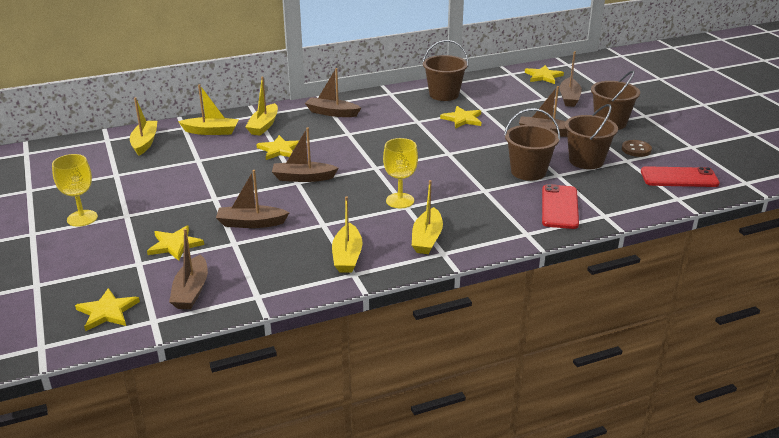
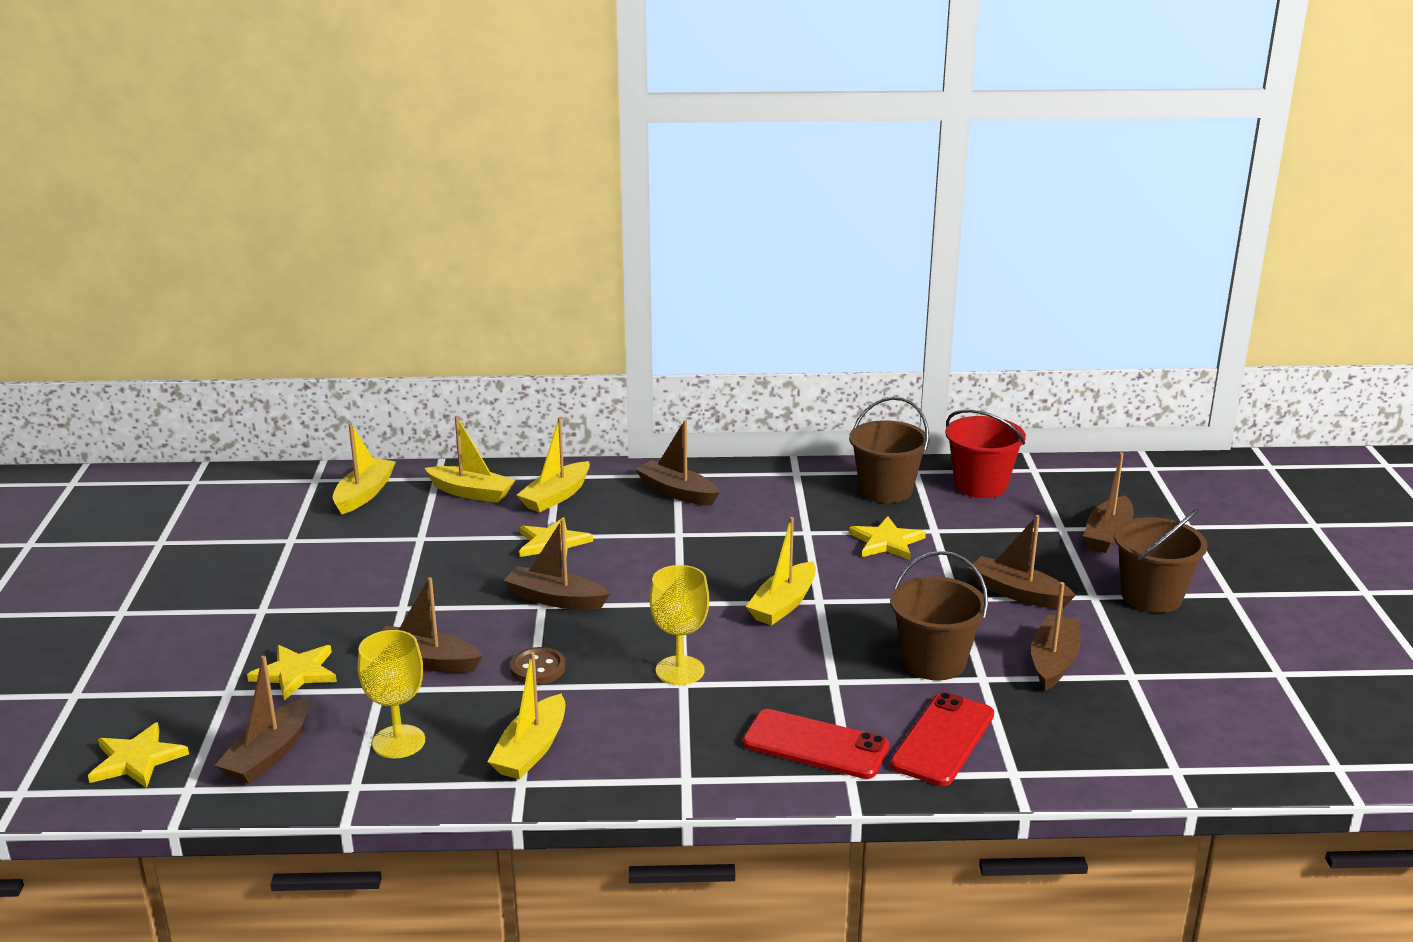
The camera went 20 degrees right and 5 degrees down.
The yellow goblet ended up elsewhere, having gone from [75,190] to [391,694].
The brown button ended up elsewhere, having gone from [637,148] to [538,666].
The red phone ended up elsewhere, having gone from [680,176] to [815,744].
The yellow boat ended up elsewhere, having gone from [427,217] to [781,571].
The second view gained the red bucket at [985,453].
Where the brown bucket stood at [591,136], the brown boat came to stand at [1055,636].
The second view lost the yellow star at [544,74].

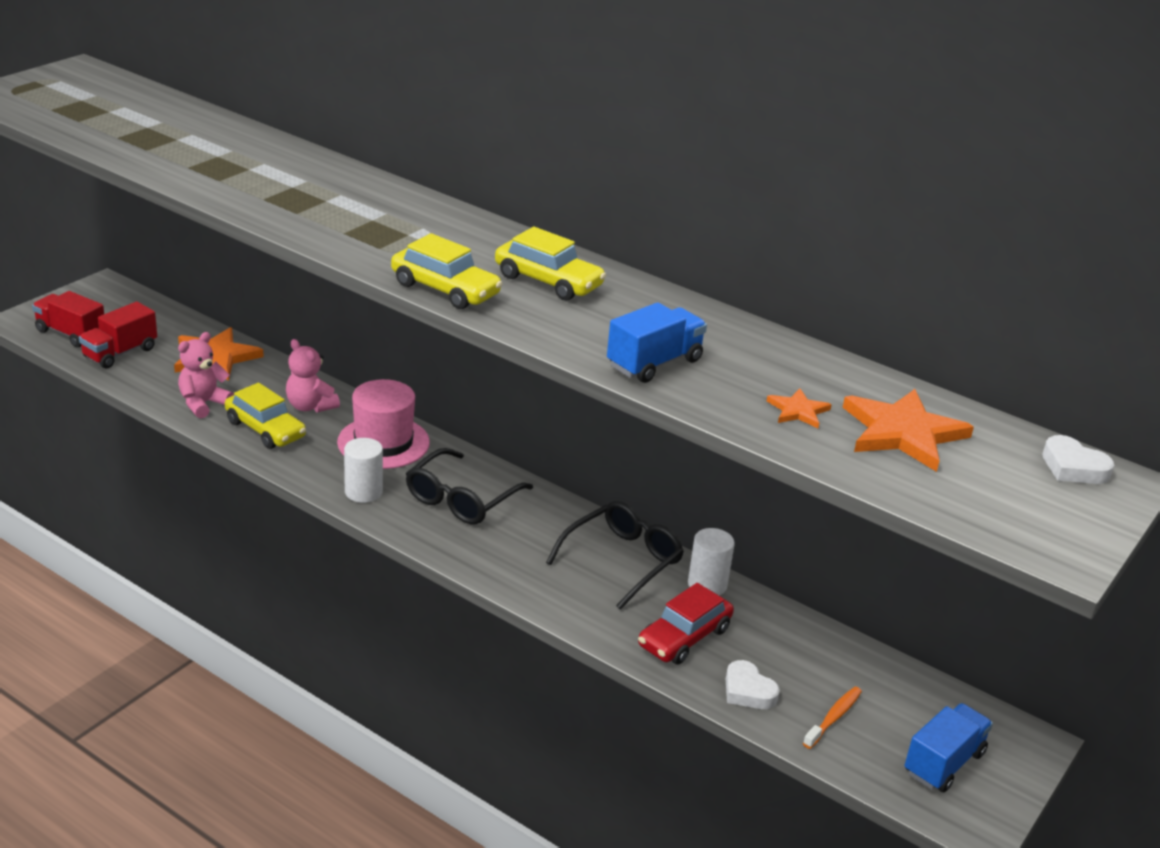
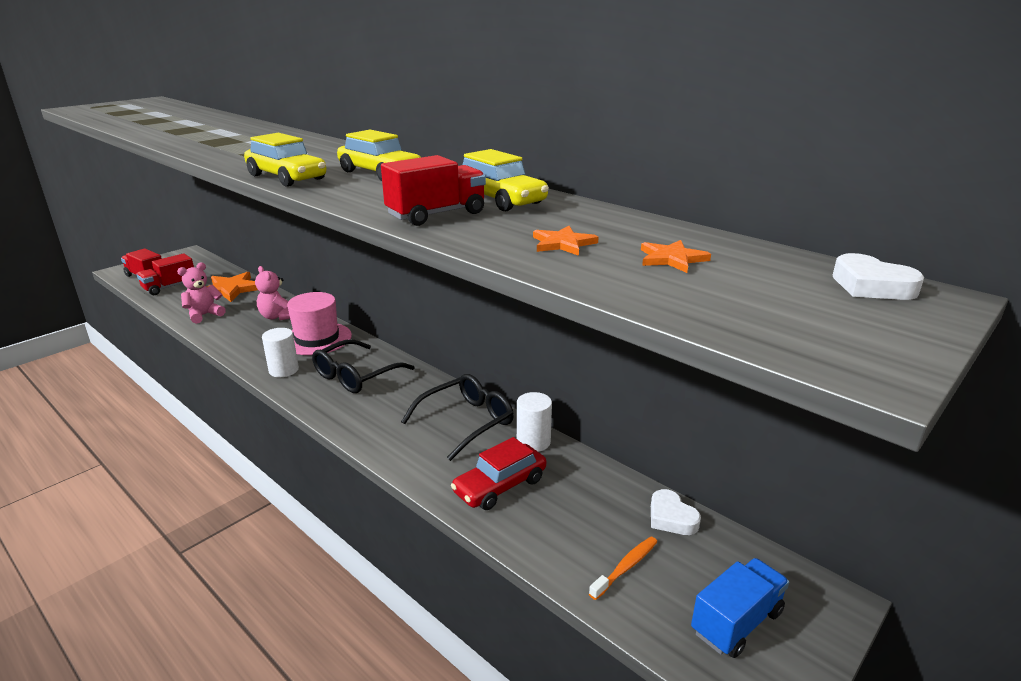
The camera went 10 degrees right and 5 degrees down.
What was the blue truck at [657,342] turned into the red truck at [433,190].
The yellow car ended up elsewhere, having gone from [265,416] to [506,180].
The size of the orange star at [908,430] changed by a factor of 0.50.
The white heart ended up elsewhere, having gone from [753,684] to [676,512].

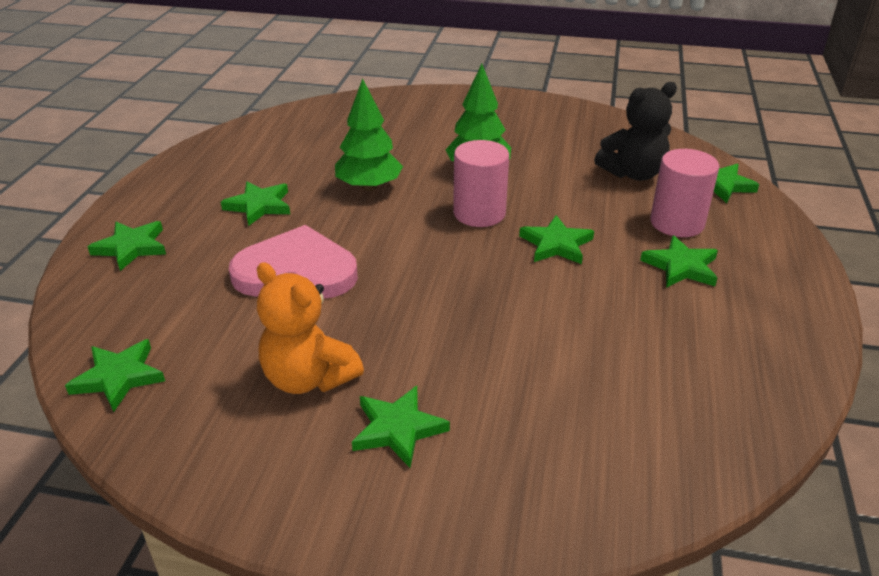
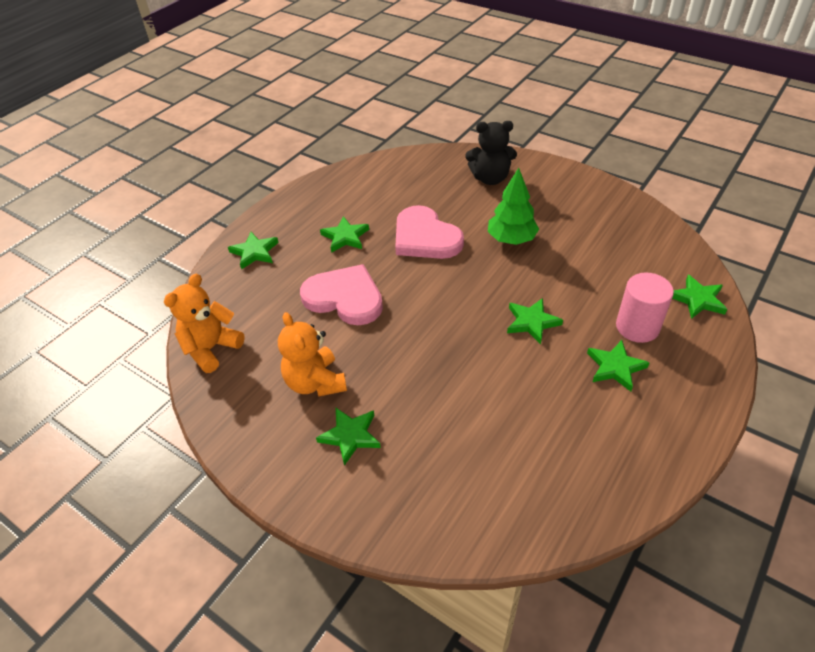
The camera went 25 degrees right and 10 degrees up.
Where the green star stood at [115,375], the orange teddy bear came to stand at [204,323].
Where the green tree stood at [369,134], the pink heart came to stand at [429,232].
The black teddy bear ended up elsewhere, having gone from [635,131] to [491,153].
The second view lost the pink cylinder at [481,183].

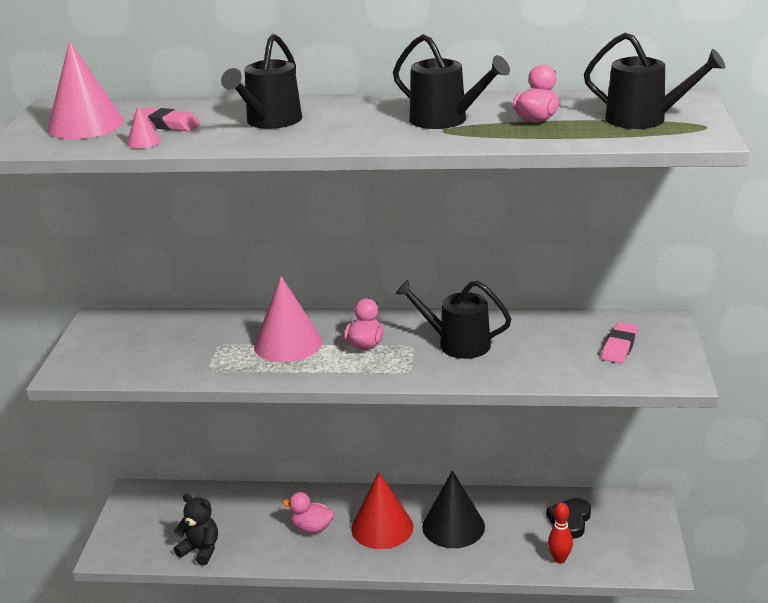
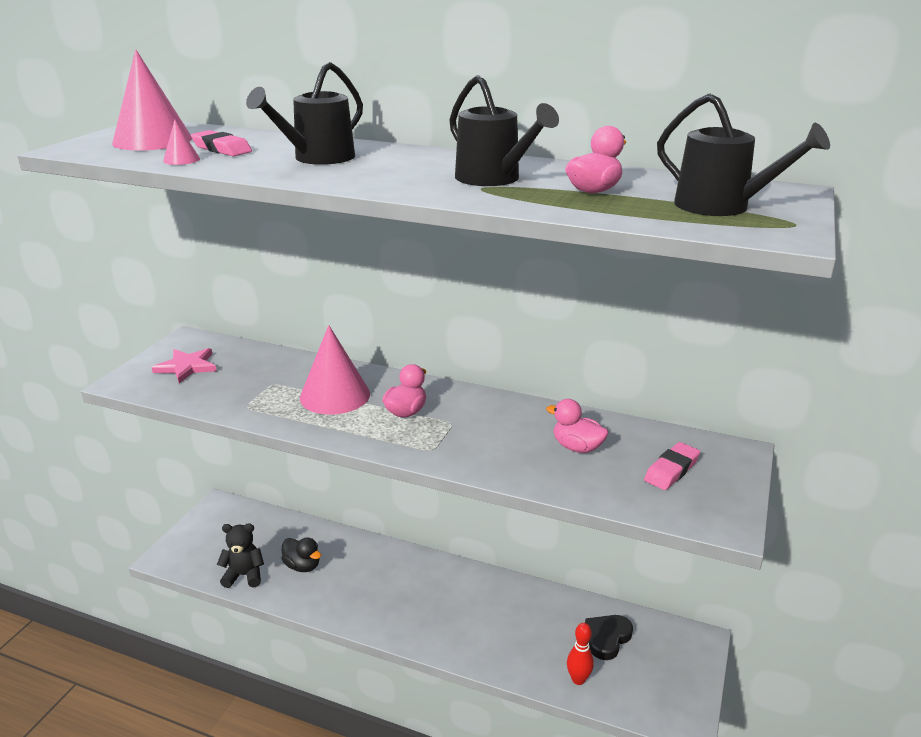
The camera went 15 degrees right and 0 degrees up.
The second view gained the pink star at [184,365].
The black teddy bear at [196,529] ended up facing another way, 45 degrees counterclockwise from before.
The second view gained the black duck at [301,554].
The pink duck ended up elsewhere, having gone from [308,512] to [577,426].
The second view lost the red cone at [382,510].
The second view lost the black watering can at [453,319].
The second view lost the black cone at [453,509].

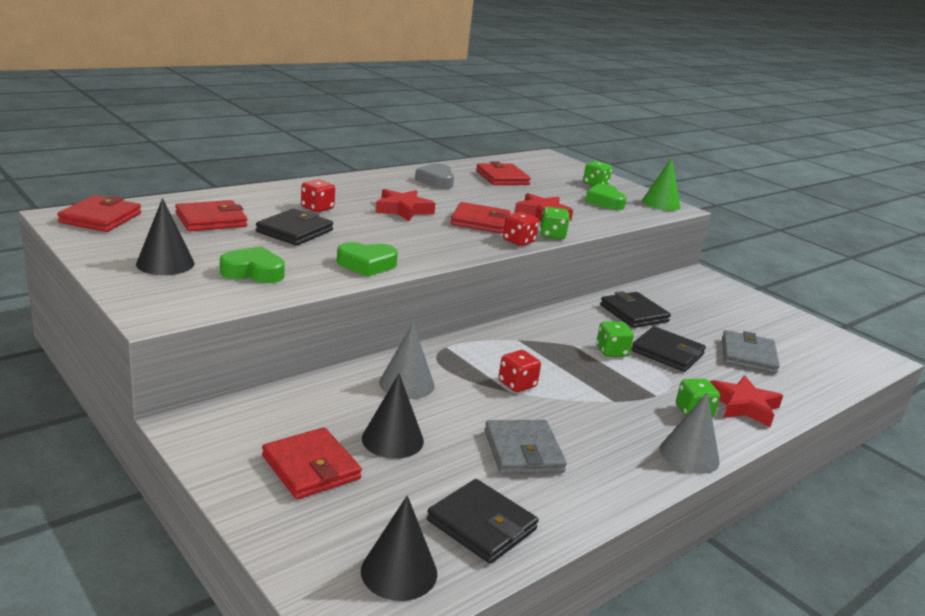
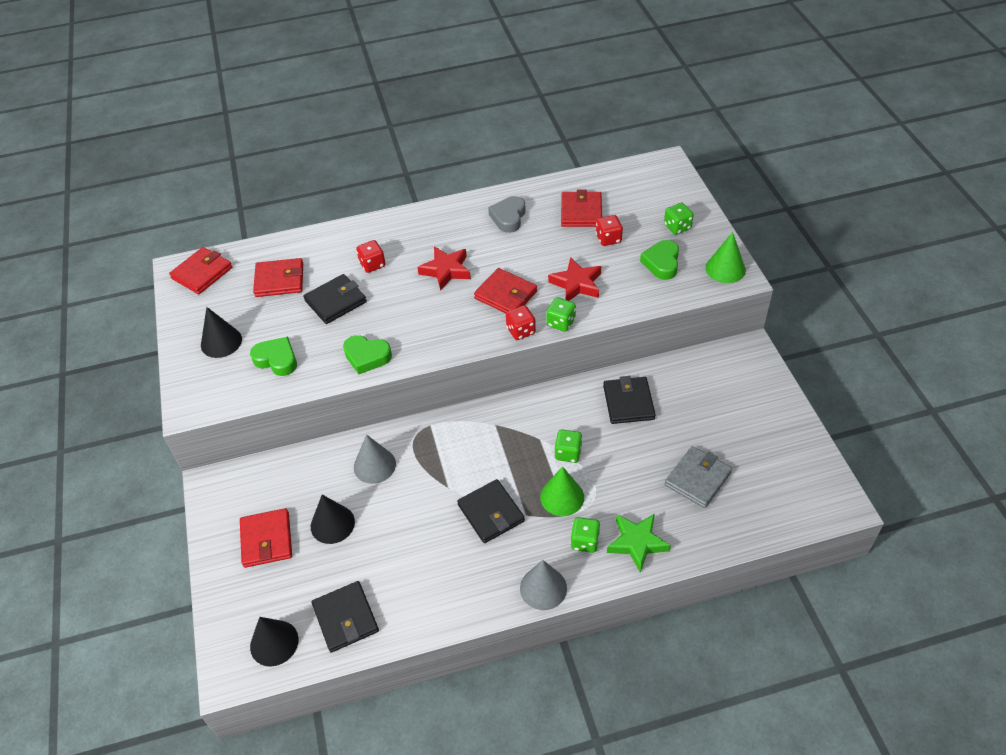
The camera went 30 degrees right and 25 degrees up.
The black wallet ended up elsewhere, having gone from [668,349] to [491,511].
The second view gained the green cone at [562,491].
The red dice ended up elsewhere, having gone from [520,371] to [609,230].
What was the red star at [746,401] turned into the green star at [639,543].
The second view lost the grey wallet at [526,447].

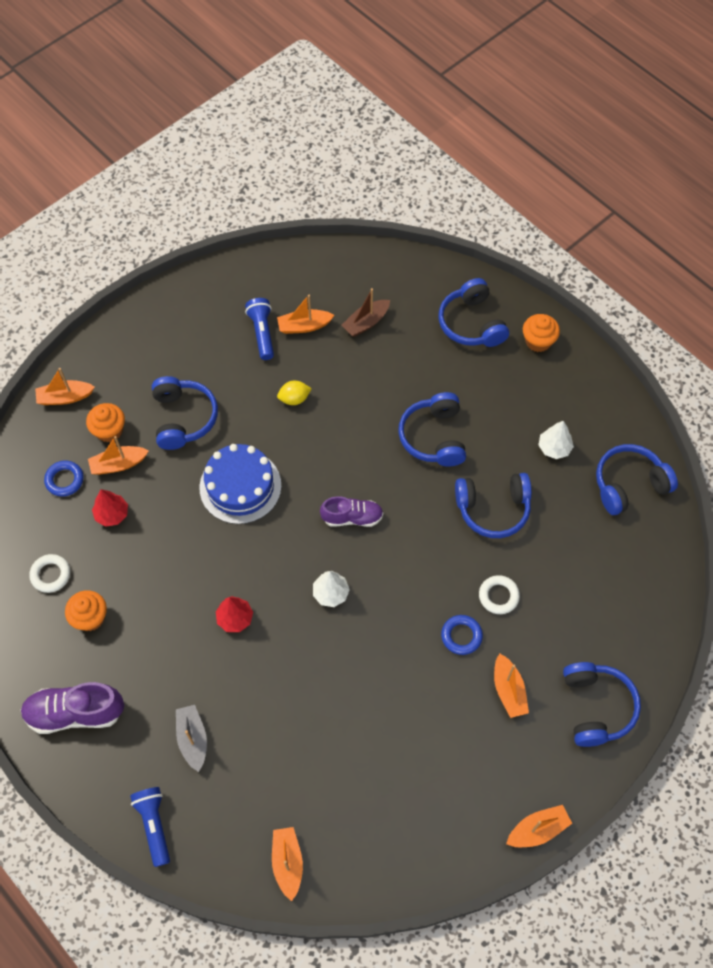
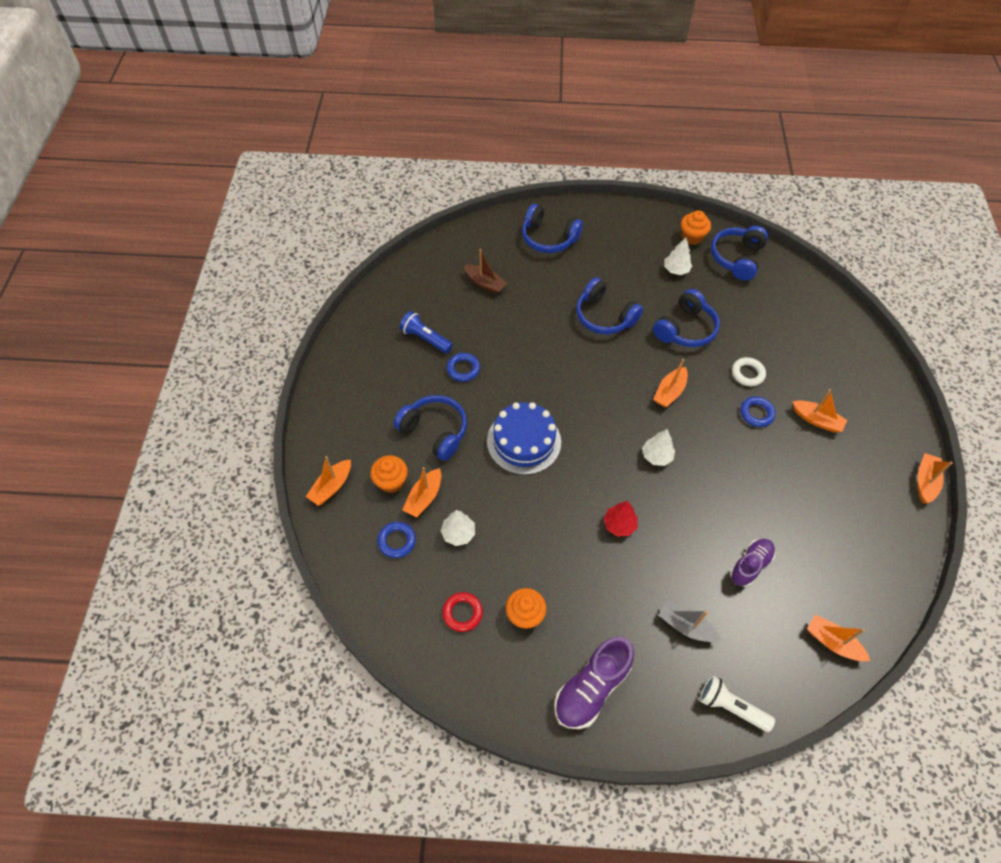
The camera went 45 degrees left and 5 degrees down.
What was the red tree at [110,508] turned into the white tree at [458,528].
What was the white ring at [49,573] turned into the red ring at [462,612].
The second view gained the blue ring at [463,367].
The brown boat at [365,312] ended up facing another way, 60 degrees counterclockwise from before.
The orange boat ended up elsewhere, having gone from [306,314] to [670,383].
The orange cupcake ended up elsewhere, having gone from [541,333] to [696,227].
What was the blue flashlight at [150,827] turned into the white flashlight at [737,703].
The purple shoe ended up elsewhere, having gone from [351,511] to [752,563].
The second view lost the yellow lemon at [294,393].
The second view lost the blue headphones at [602,704].

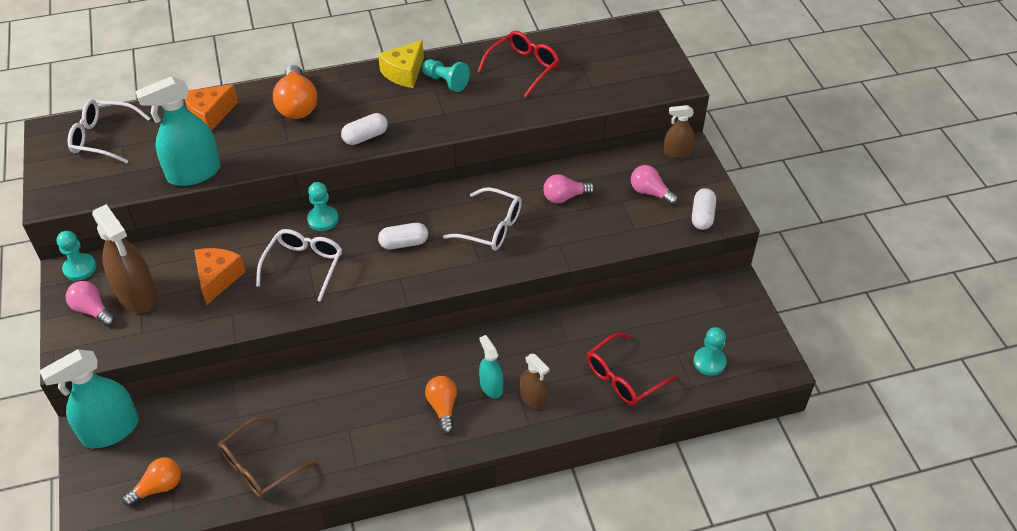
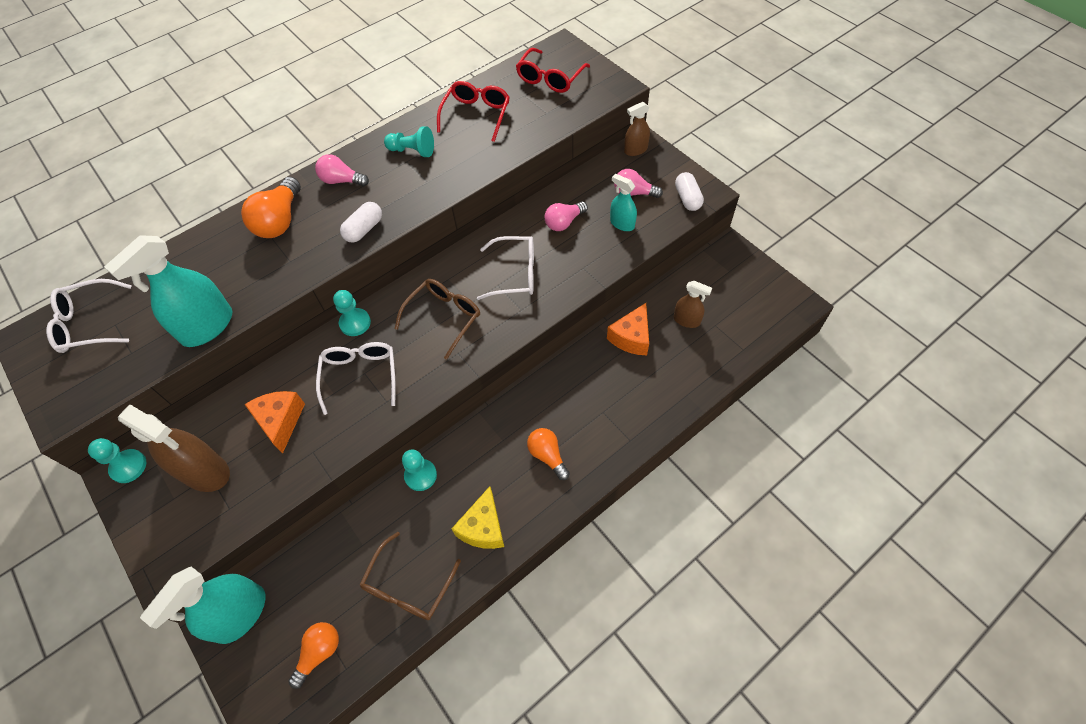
The camera went 20 degrees left and 10 degrees up.
The orange light bulb at [295,92] ended up facing another way, 45 degrees clockwise from before.
The pink light bulb ended up elsewhere, having gone from [90,303] to [342,170].
Where the white capsule stood at [403,236], the brown glasses came to stand at [437,319].
The turquoise pawn ended up elsewhere, having gone from [710,351] to [419,470].
The yellow cheese ended up elsewhere, having gone from [401,64] to [478,517].
The red glasses ended up elsewhere, having gone from [632,369] to [553,70].
The orange cheese ended up elsewhere, having gone from [211,108] to [628,329].
The turquoise spray bottle ended up elsewhere, having gone from [491,366] to [623,202].
The brown spray bottle ended up elsewhere, having gone from [535,381] to [693,304].

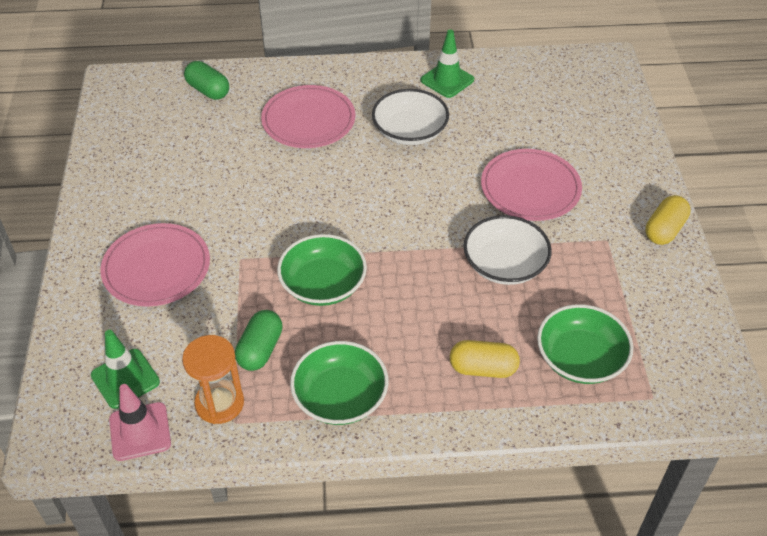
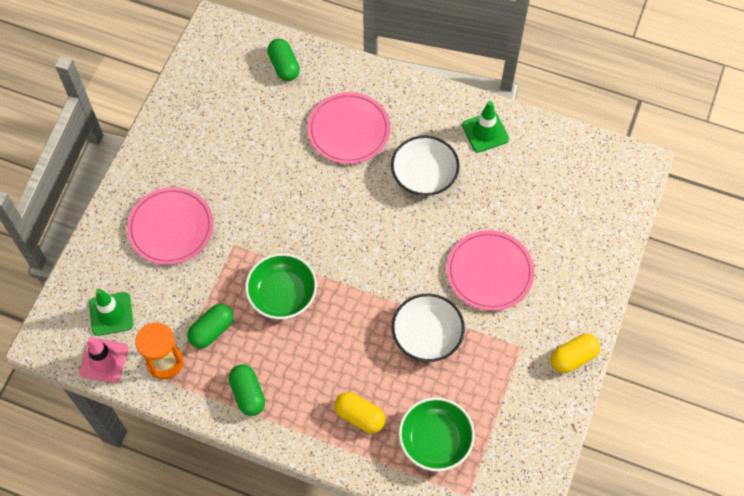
The camera went 25 degrees right and 15 degrees up.
Where the green bowl stood at [339,383], the green capsule came to stand at [247,390].

